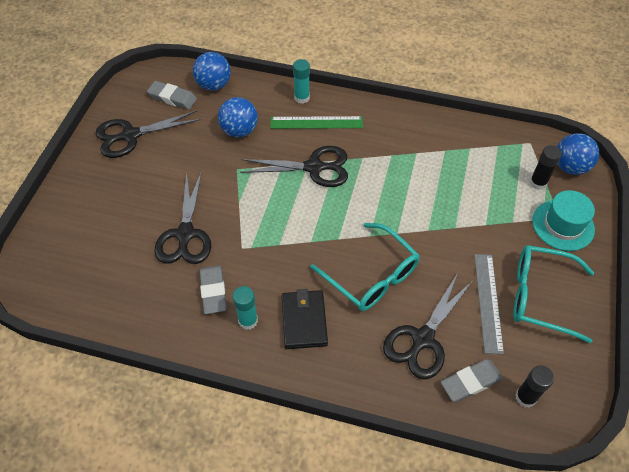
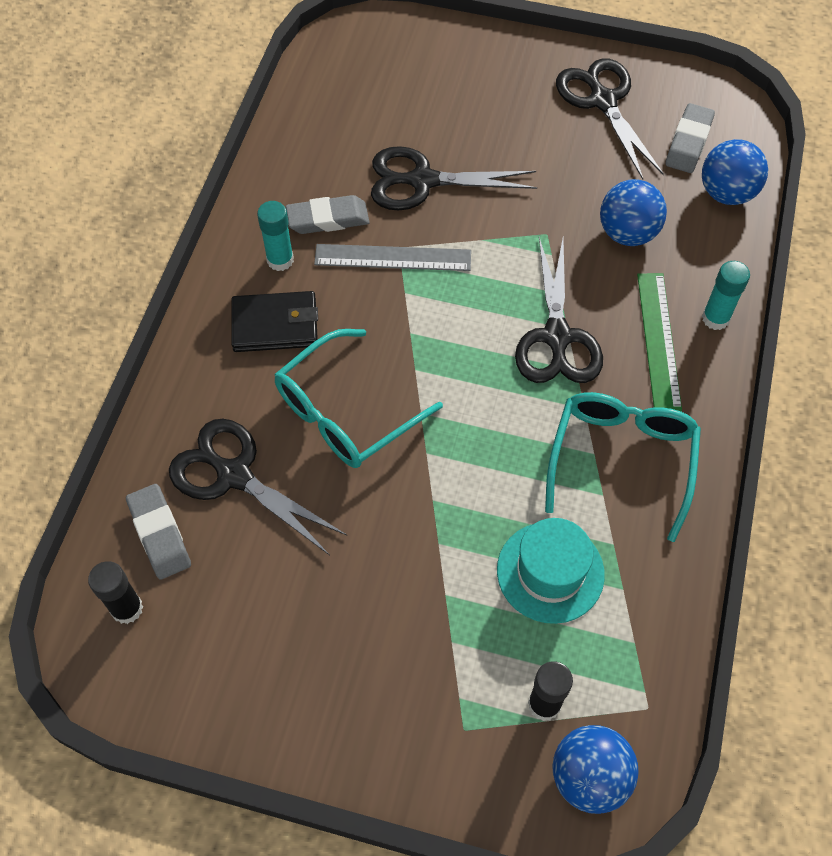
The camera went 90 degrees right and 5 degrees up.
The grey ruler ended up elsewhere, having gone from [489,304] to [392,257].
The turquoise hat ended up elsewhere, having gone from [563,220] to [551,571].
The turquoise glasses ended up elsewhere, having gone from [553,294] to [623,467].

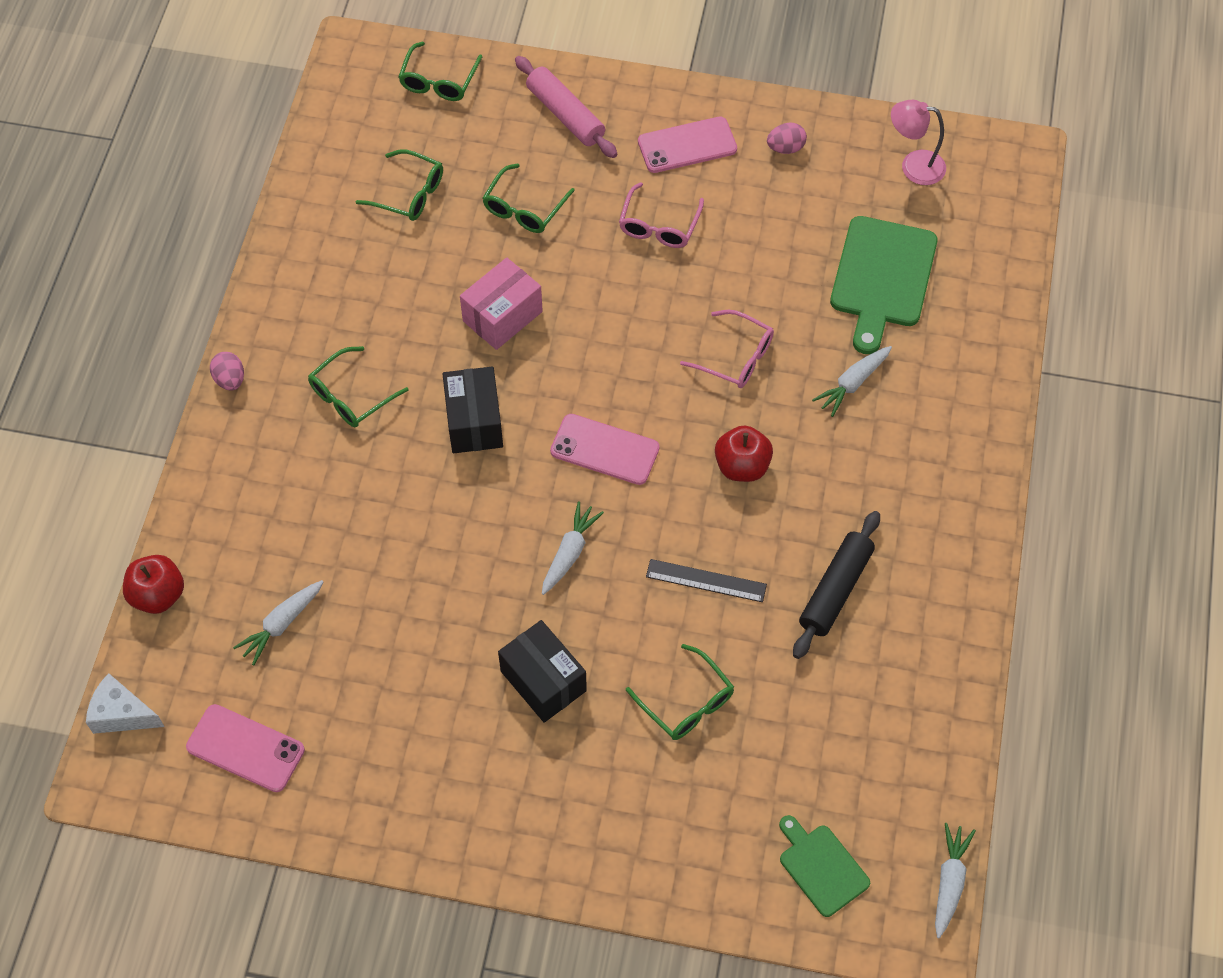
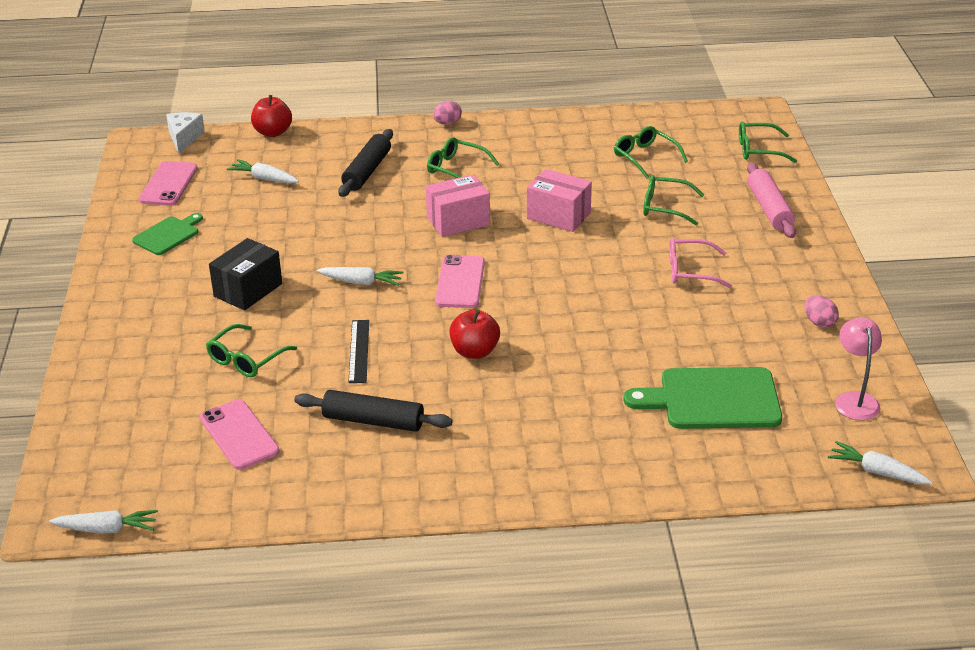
The camera went 75 degrees right and 25 degrees down.
The green cutting board ended up elsewhere, having gone from [824,866] to [167,234].
The pink phone ended up elsewhere, having gone from [687,145] to [240,434].
The second view gained the black rolling pin at [365,163].
What was the black box at [472,410] turned into the pink box at [458,205].
The green glasses at [399,185] ended up facing another way, 135 degrees clockwise from before.
The pink rolling pin at [566,107] ended up facing another way, 45 degrees counterclockwise from before.
The white carrot ended up elsewhere, having gone from [852,381] to [880,462].
The second view lost the pink glasses at [727,349].

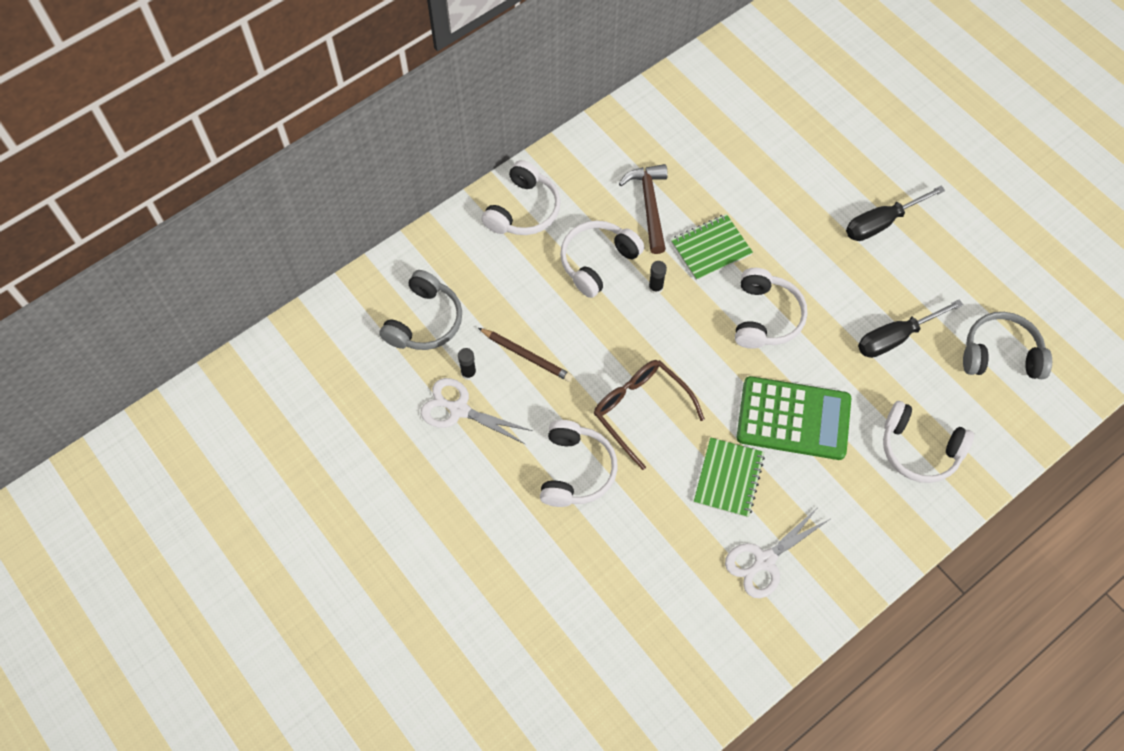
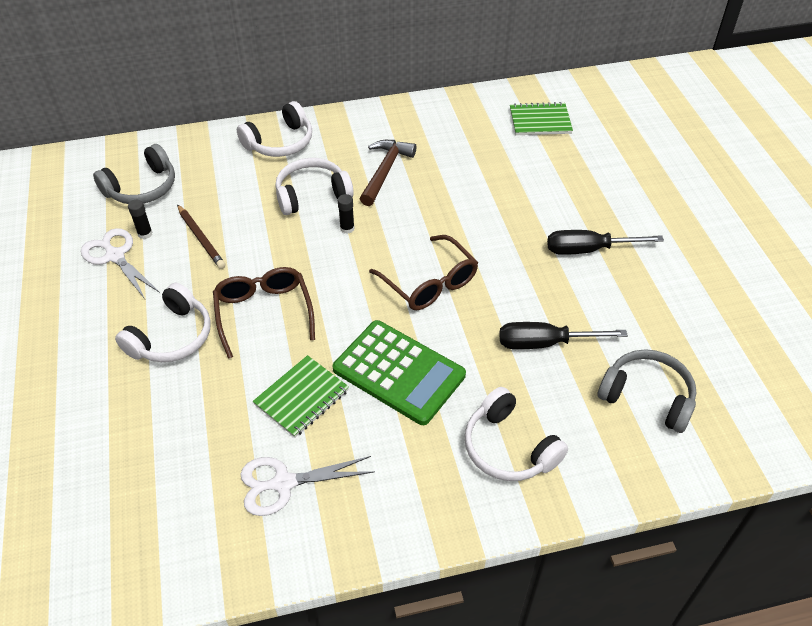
The camera went 25 degrees right and 15 degrees down.
Where the white headphones stood at [771,308], the brown glasses came to stand at [423,272].
The green notebook ended up elsewhere, having gone from [712,247] to [541,118].

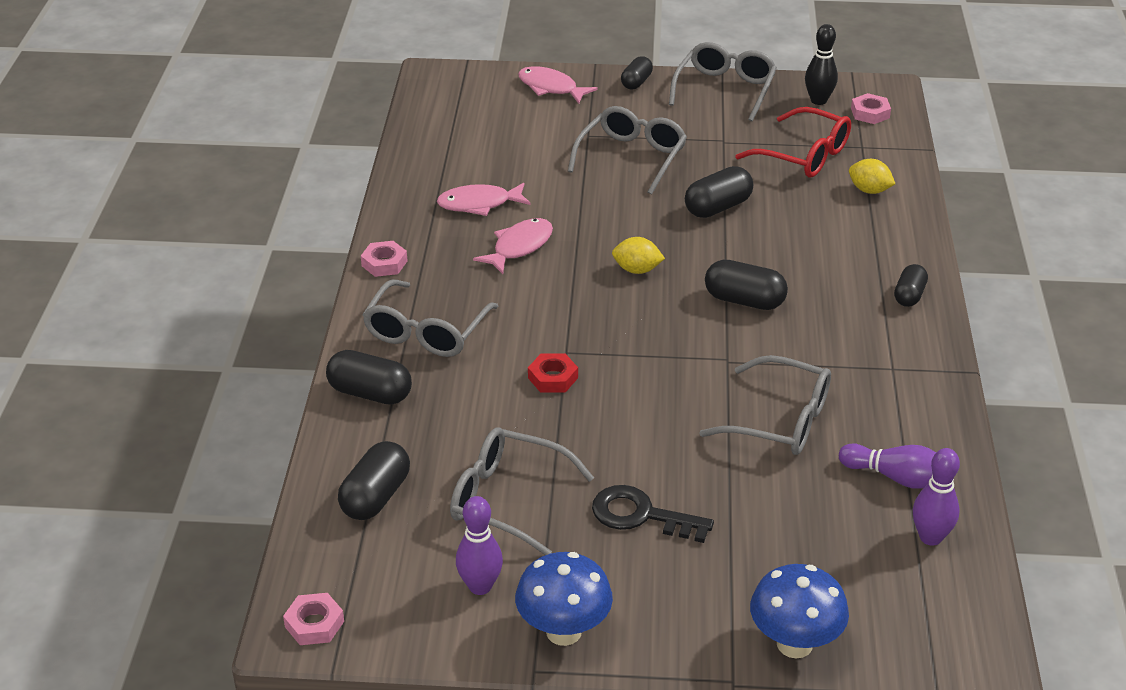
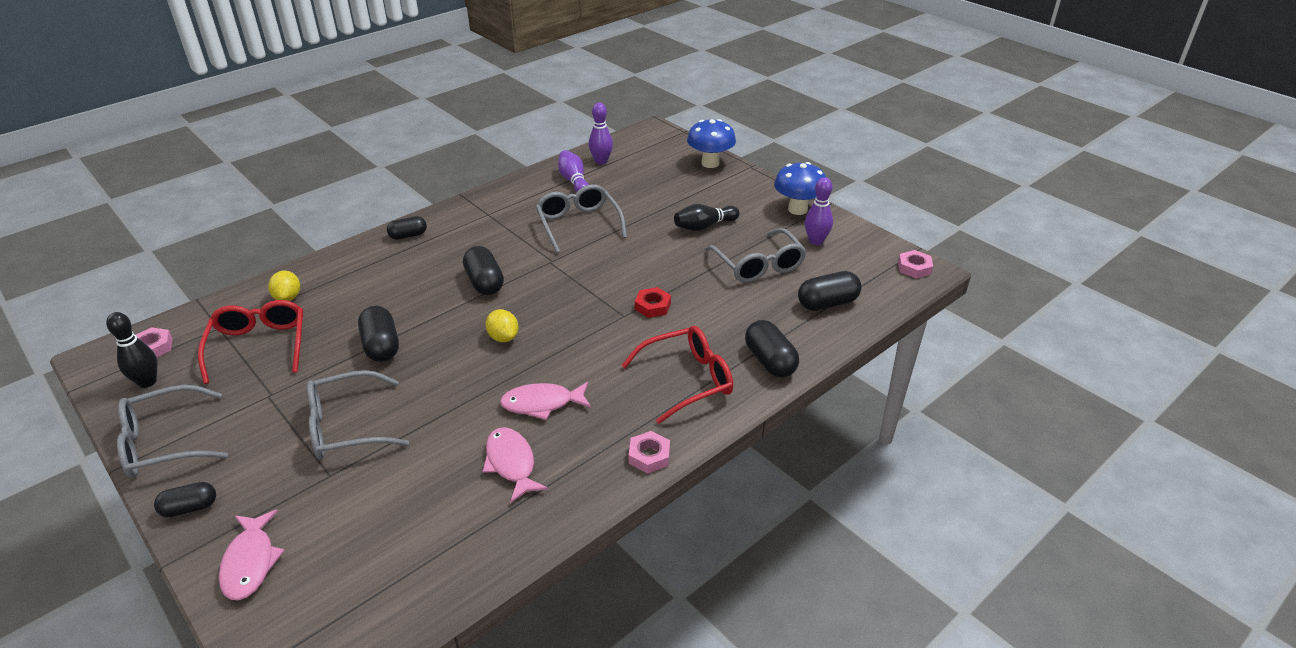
The camera went 135 degrees left and 0 degrees up.
The black capsule at [719,192] ended up facing another way, 60 degrees clockwise from before.
The pink fish at [484,199] ended up facing another way, 150 degrees counterclockwise from before.
What was the grey glasses at [430,318] turned into the red glasses at [677,375].
Where the black key stood at [653,514], the black bowling pin came to stand at [707,217].

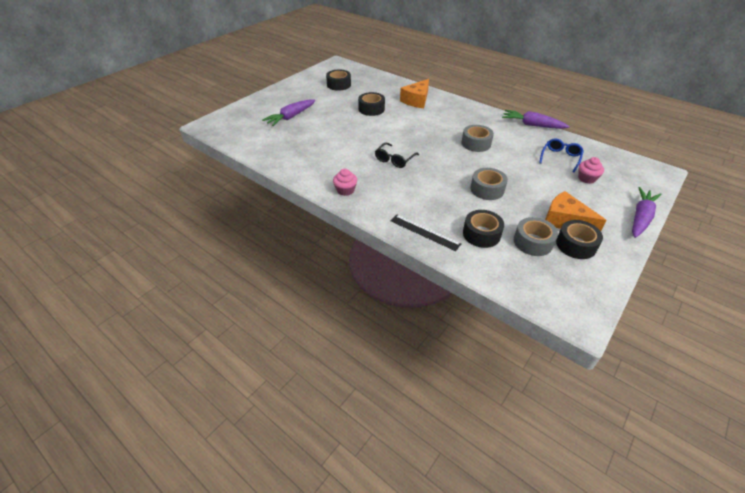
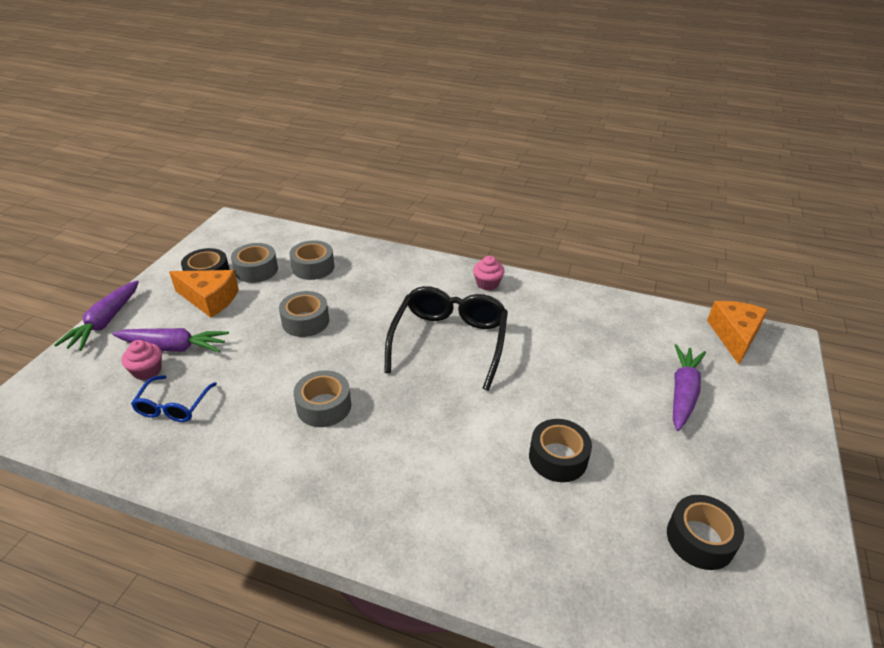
The camera went 160 degrees right and 5 degrees down.
The purple carrot ended up elsewhere, having gone from [536,119] to [171,340].
What was the black tape at [483,229] turned into the grey tape at [311,260].
The size of the black glasses at [397,155] changed by a factor of 1.90.
The orange cheese ended up elsewhere, having gone from [414,93] to [737,332].
The second view lost the black ruler at [426,233].

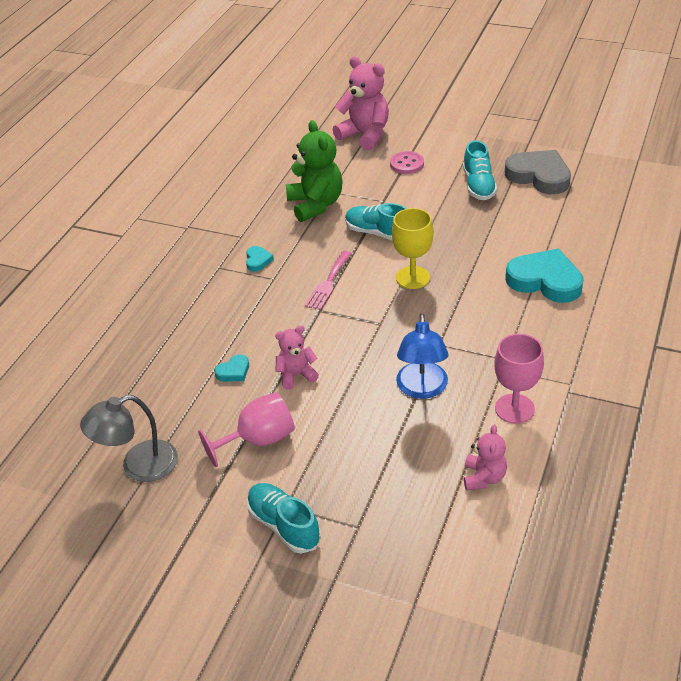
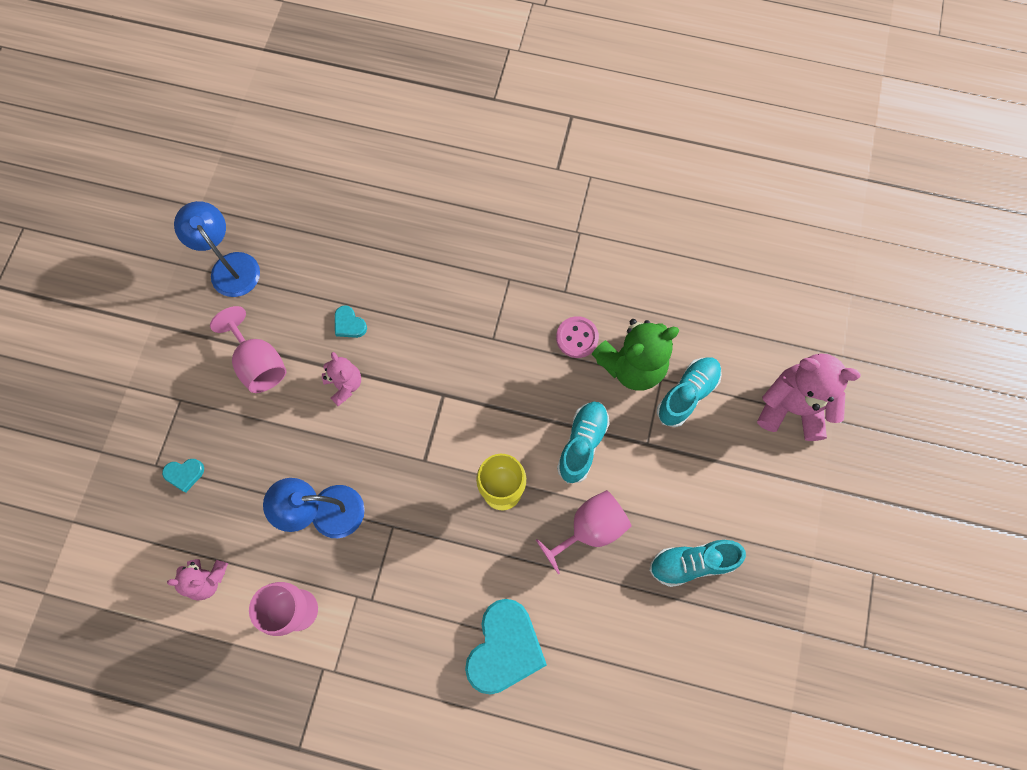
The camera went 80 degrees right and 30 degrees up.
The turquoise heart ended up elsewhere, having gone from [260,259] to [183,476].
What was the grey lamp at [129,438] turned into the blue lamp at [217,249].
The second view gained the pink goblet at [583,532].
The pink button ended up elsewhere, having gone from [407,162] to [577,337].
The turquoise shoe ended up elsewhere, having gone from [284,518] to [689,392].
The pink teddy bear at [361,103] ended up facing another way, 105 degrees counterclockwise from before.
The second view lost the pink fork at [328,280].
The second view lost the grey heart at [538,172].

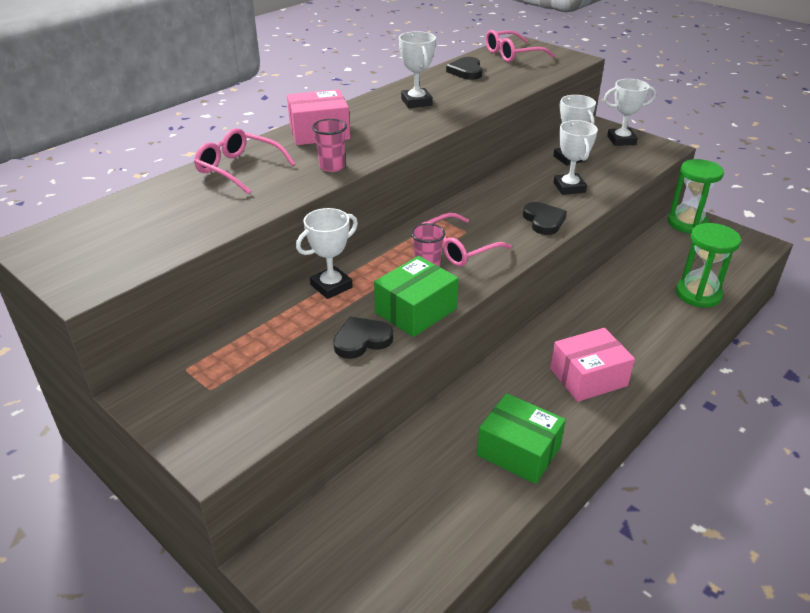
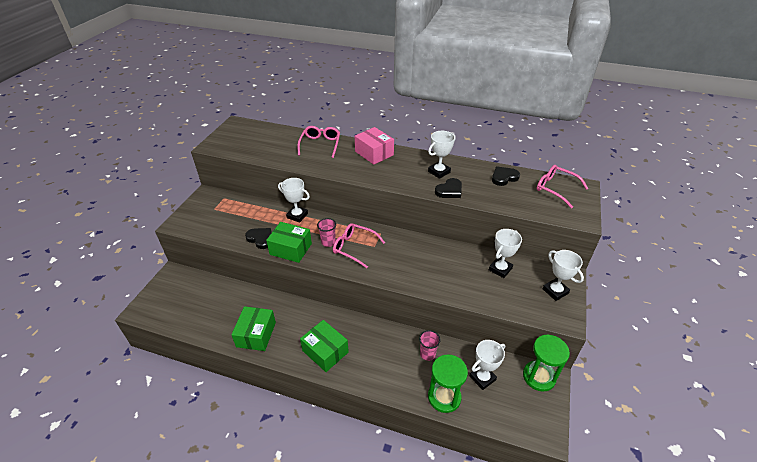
The camera went 65 degrees right and 5 degrees up.
What was the pink box at [592,365] turned into the green box at [324,346].
The pink cup ended up elsewhere, having gone from [329,145] to [429,345].
The black heart ended up elsewhere, having gone from [545,218] to [448,188].
The white trophy ended up elsewhere, having gone from [576,157] to [487,365].

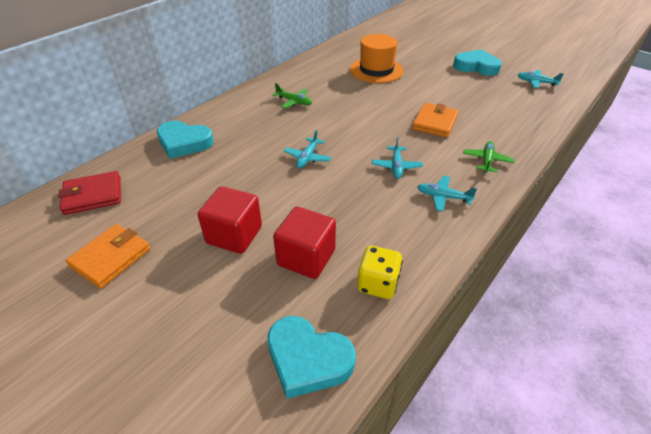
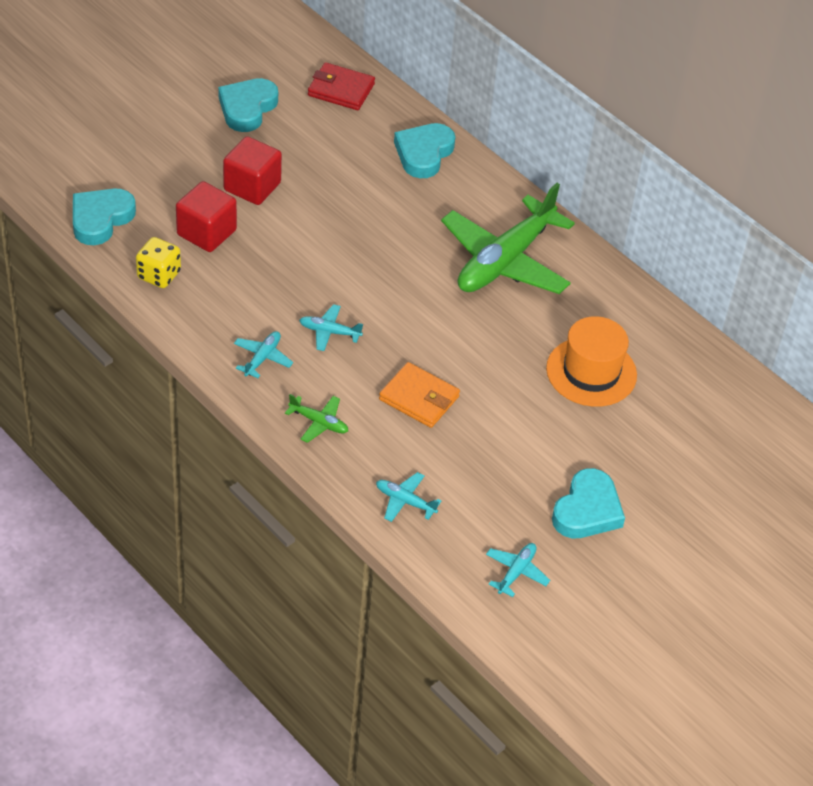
The camera went 95 degrees right and 5 degrees up.
Where the orange wallet stood at [107,256], the turquoise heart came to stand at [248,105].
The red wallet at [89,193] ended up facing another way, 60 degrees counterclockwise from before.
The turquoise plane ended up elsewhere, having gone from [307,149] to [408,497].
The size of the green plane at [292,95] changed by a factor of 2.46.

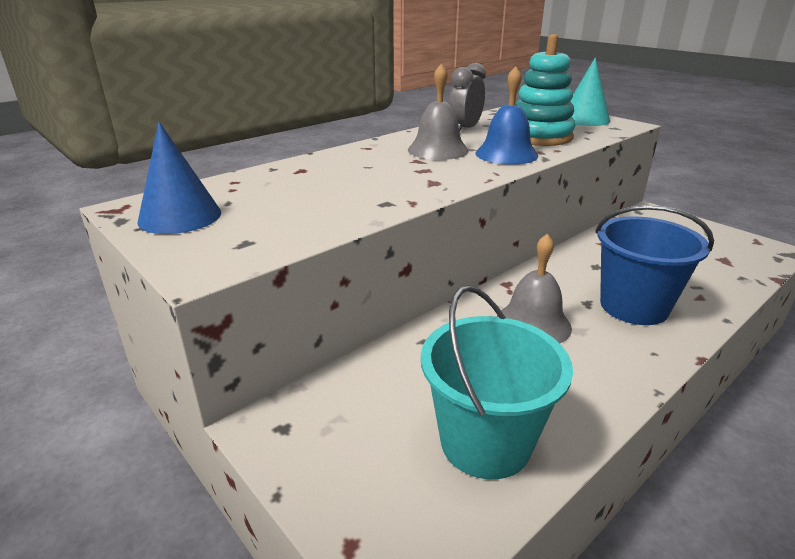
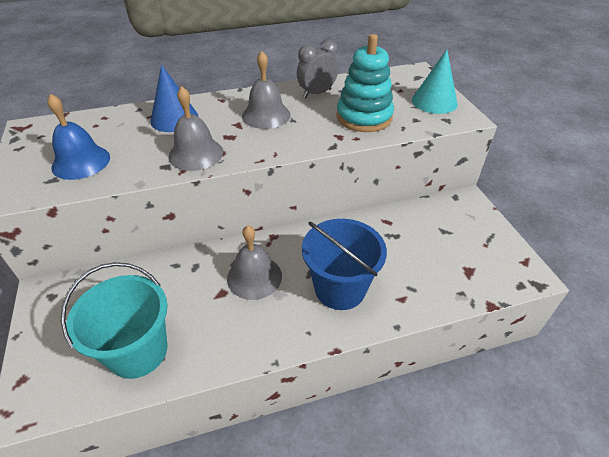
The camera went 25 degrees right and 15 degrees up.
The blue bell ended up elsewhere, having gone from [506,115] to [78,137].
The blue cone ended up elsewhere, having gone from [179,178] to [174,98].
The second view gained the grey bell at [195,128].

